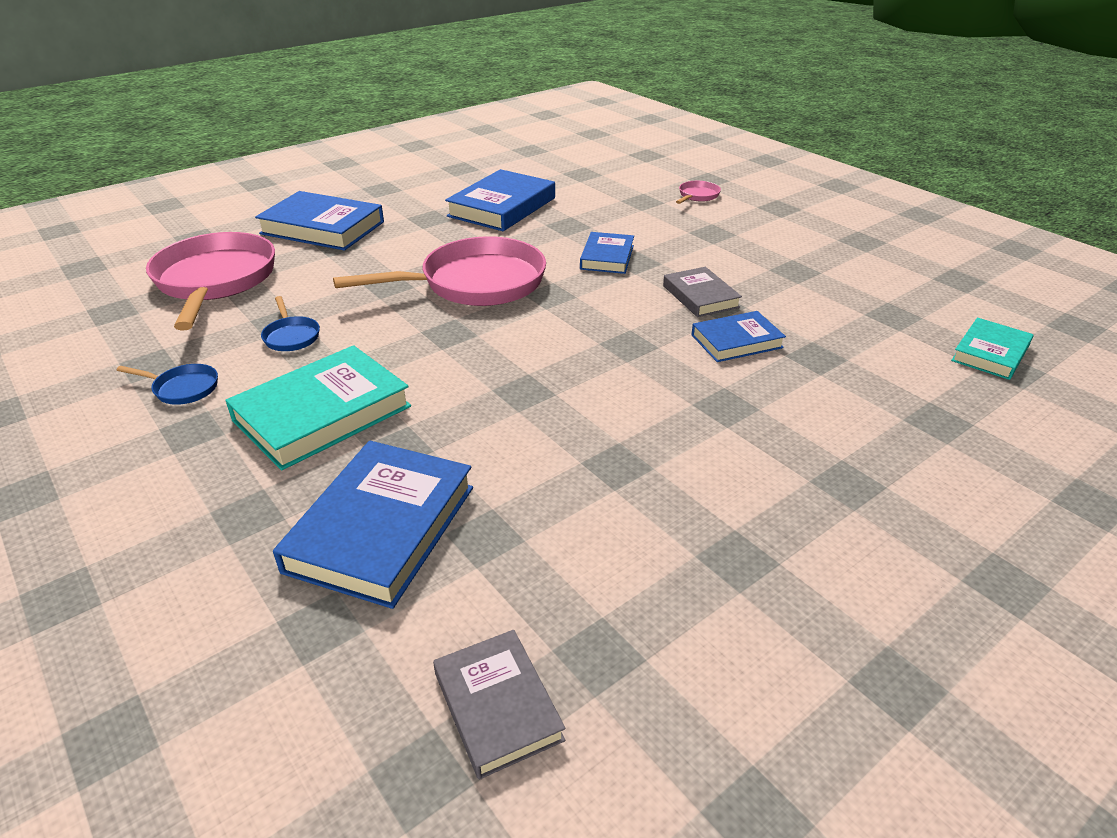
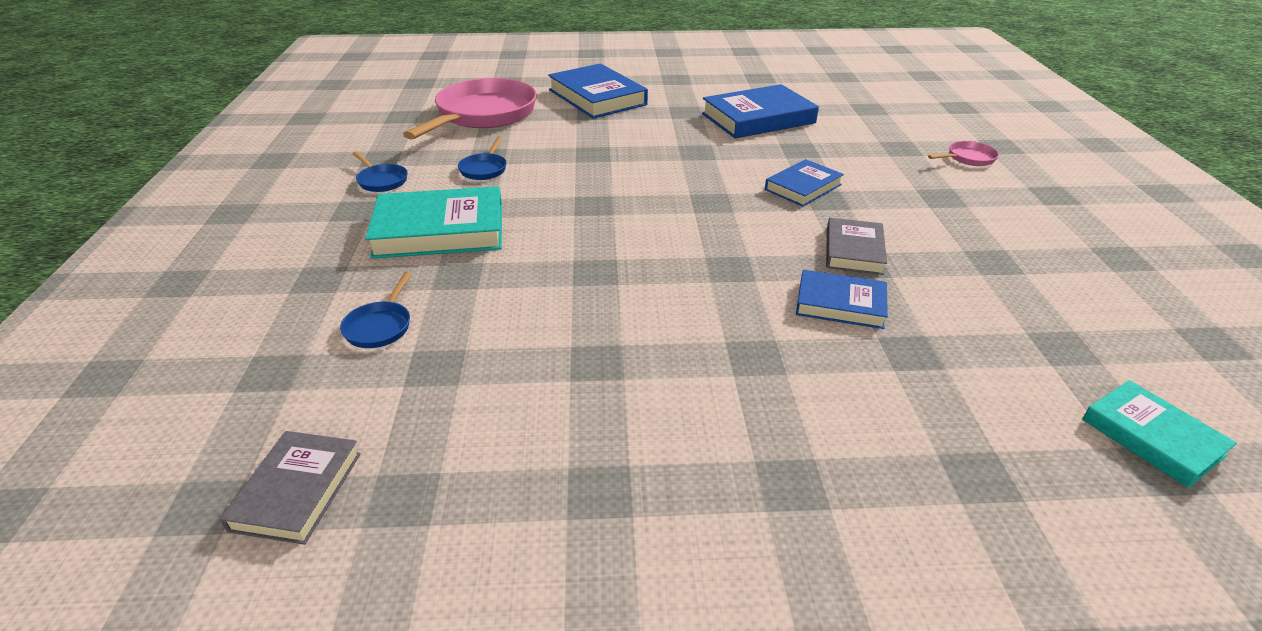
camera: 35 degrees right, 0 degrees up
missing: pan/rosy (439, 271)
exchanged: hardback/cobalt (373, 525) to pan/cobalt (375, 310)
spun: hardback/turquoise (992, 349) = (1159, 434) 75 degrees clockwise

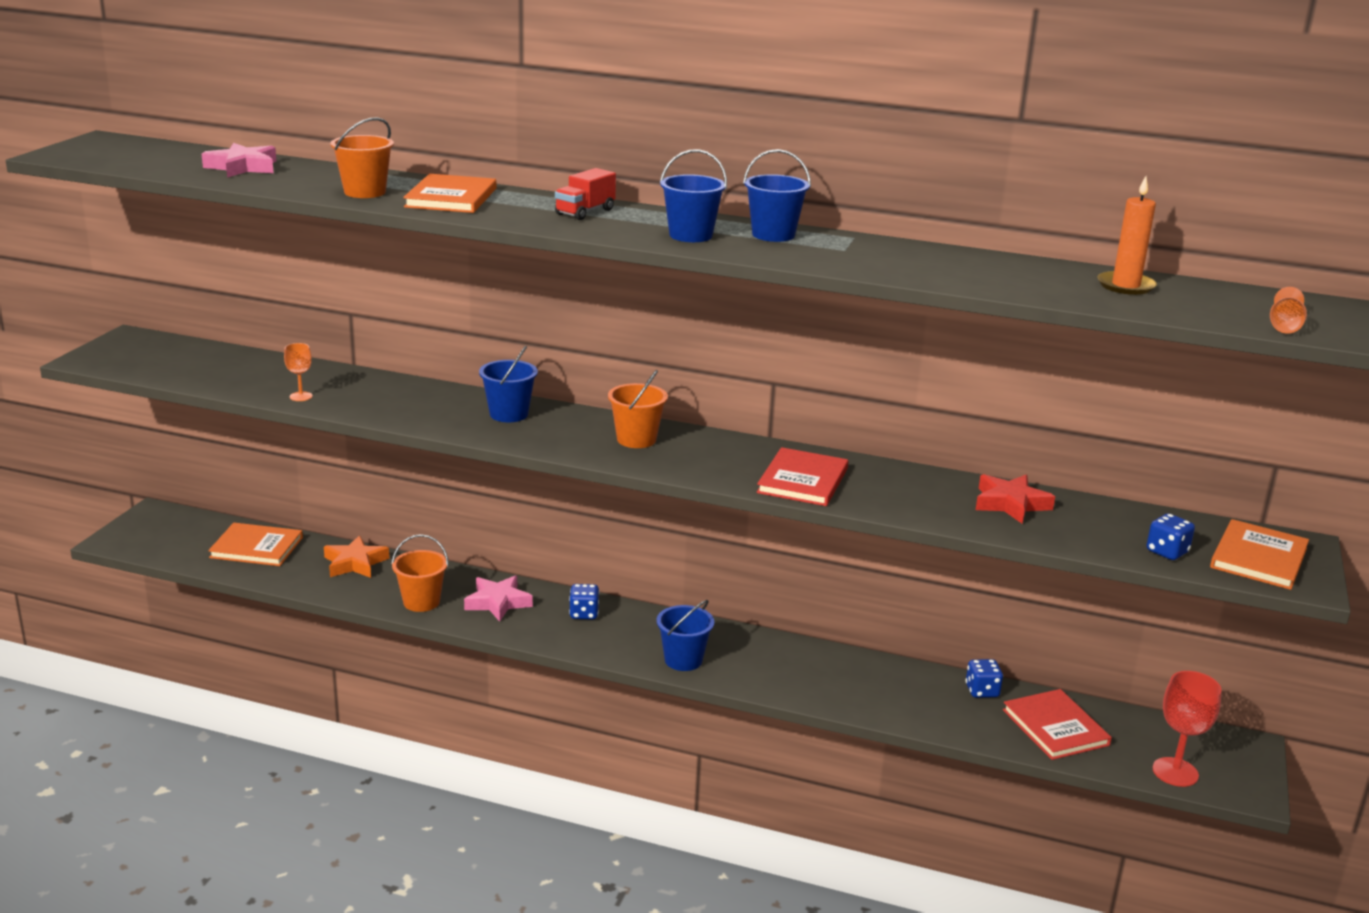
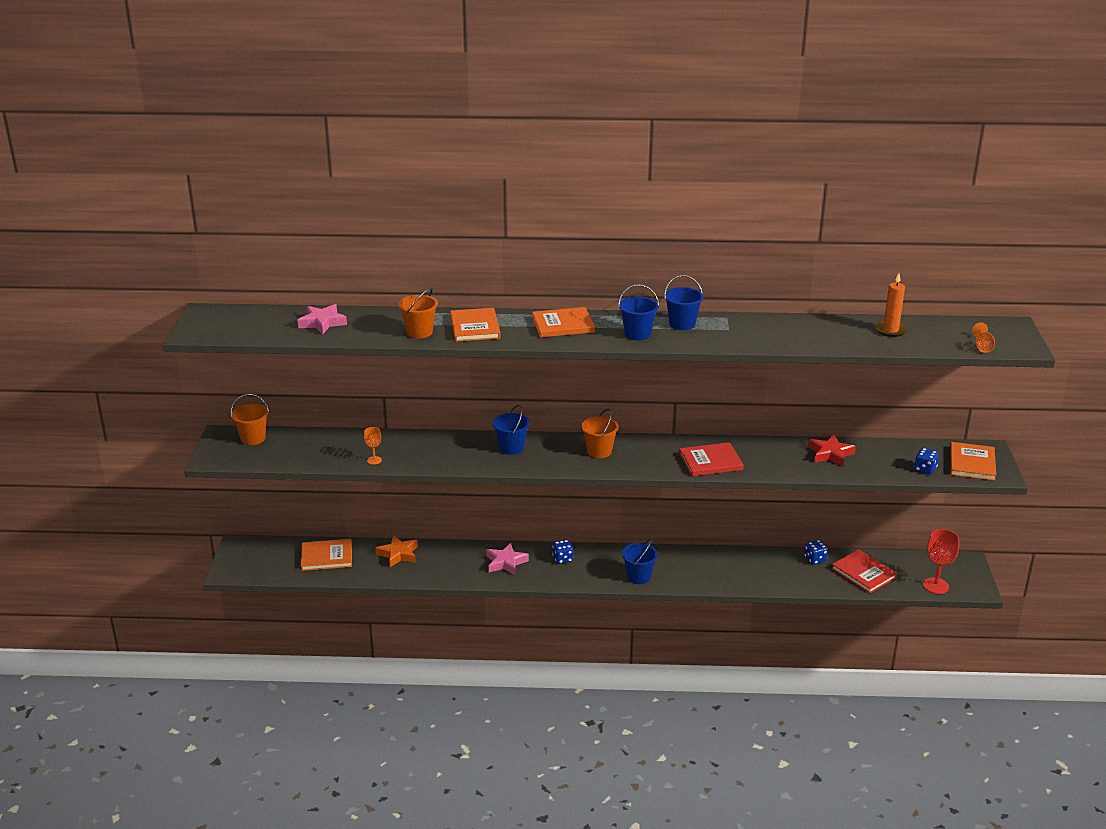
camera: 15 degrees left, 5 degrees up
relocated: pail/orange (420, 573) to (249, 419)
exchanged: lorry/crimson (585, 194) to hardback/orange (563, 322)
spun: hardback/crimson (802, 476) = (711, 459) 75 degrees clockwise

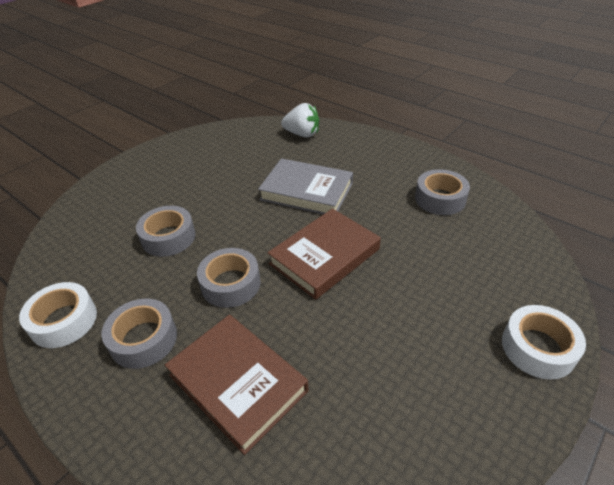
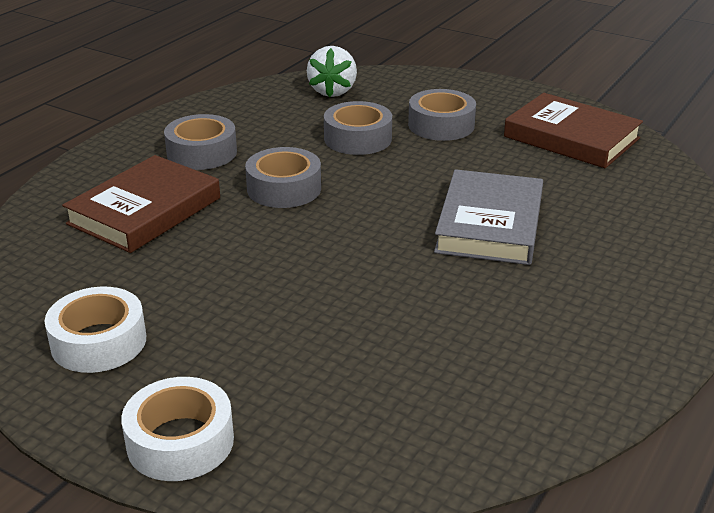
camera: 80 degrees right, 10 degrees down
relocated: strawberry/snow-white (300, 120) to (332, 71); tape/grey (442, 192) to (442, 115); hardback/russet (324, 254) to (573, 130); tape/snow-white (58, 315) to (95, 329)

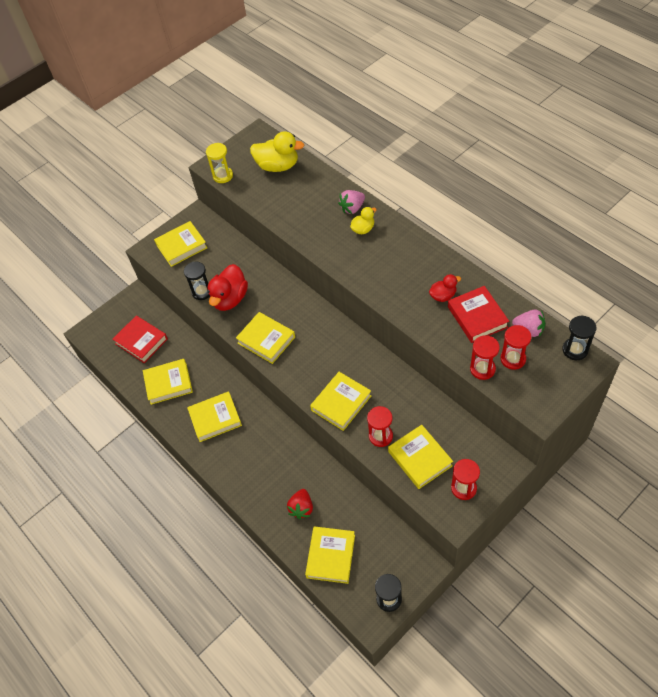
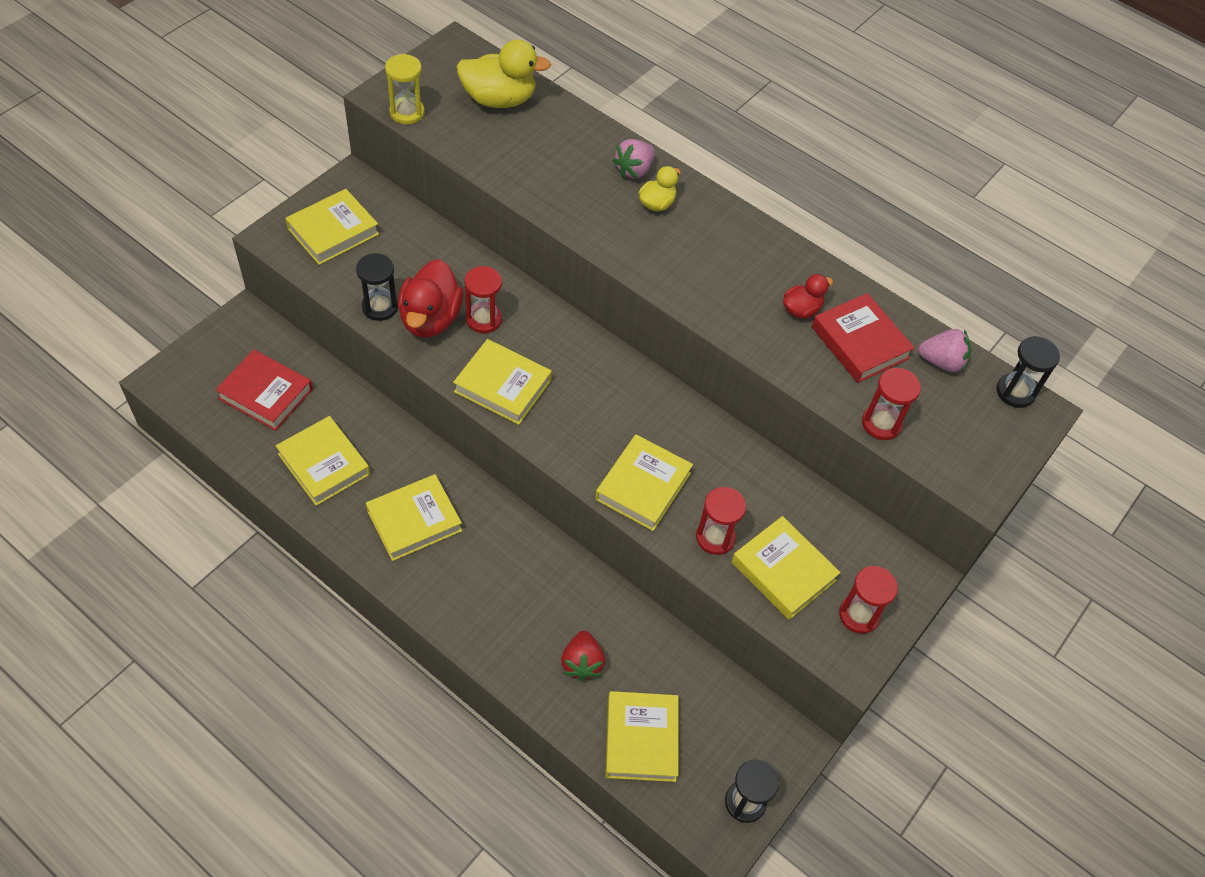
camera: 20 degrees left, 0 degrees up
relocated: hourglass/crimson (516, 347) to (483, 299)
spun: hardback/yellow (168, 382) = (323, 461) 75 degrees clockwise

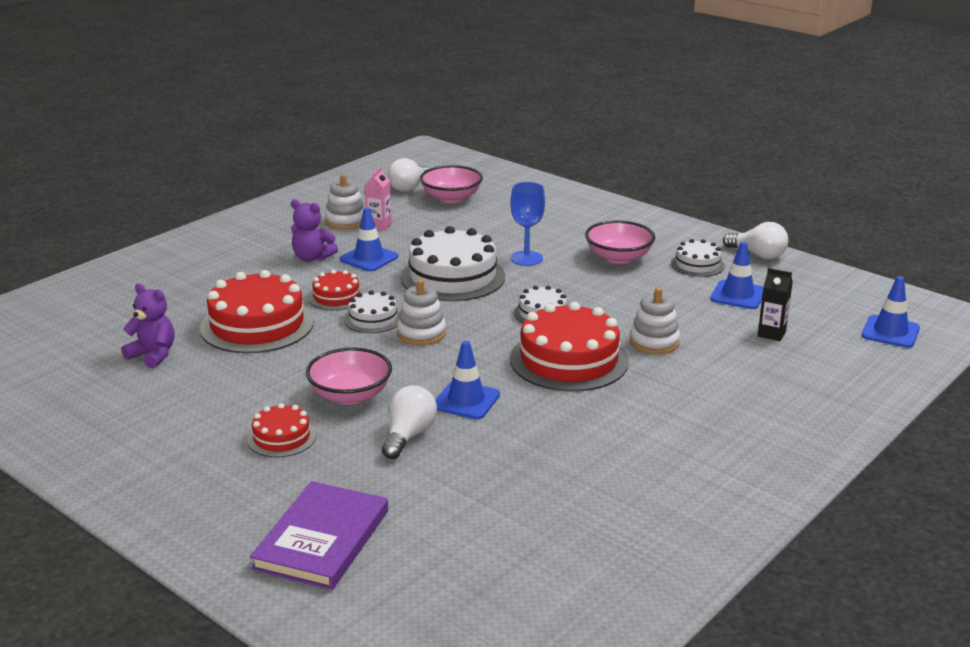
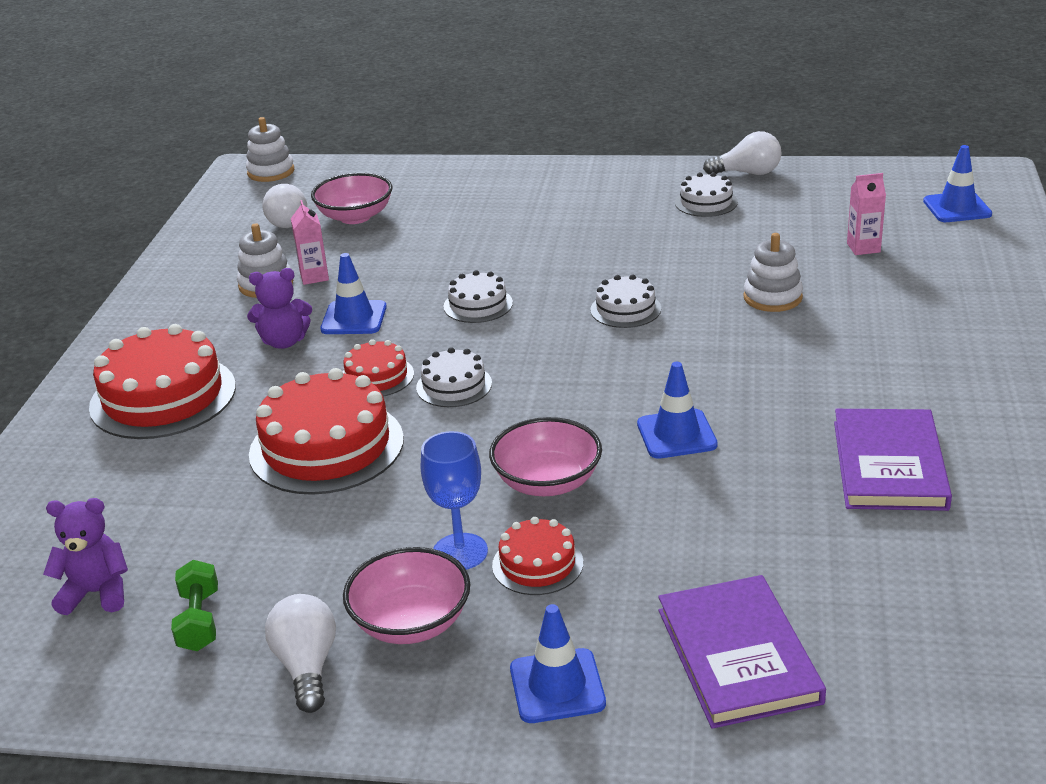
camera: 30 degrees left, 5 degrees up
appeared: hardback/purple (893, 460); hand weight/leaf-green (194, 605)
relocated: goblet/cobalt (527, 224) to (454, 500); bowl/rosy (620, 242) to (406, 595); road cone/cobalt (736, 275) to (558, 663); stacking toy/snow-white (421, 312) to (270, 149); teddy/purple (147, 325) to (85, 556); cake/crimson (569, 347) to (162, 381); lightbulb/snow-white (409, 422) to (300, 653)
colour: milk carton/ebony (775, 304) to milk carton/rosy (866, 214)
size: cake/snow-white (453, 263) = (478, 296) x0.52

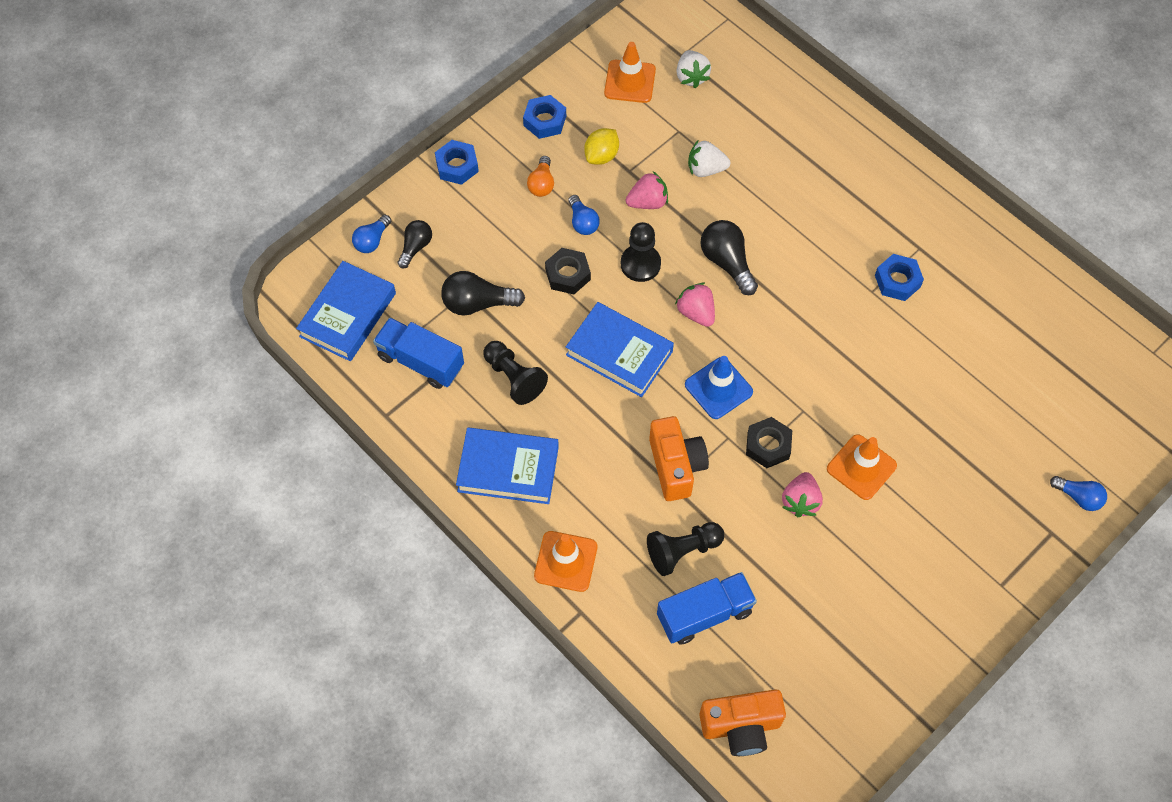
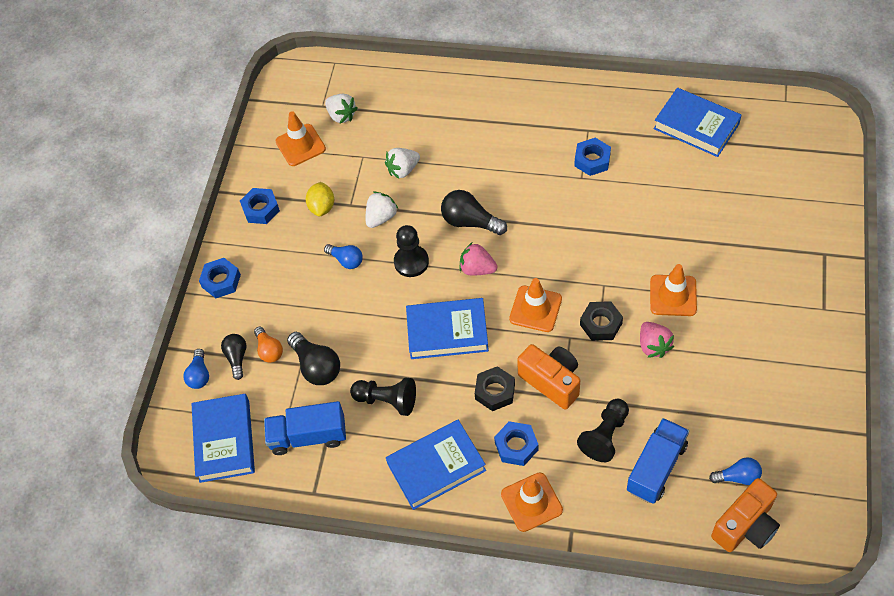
camera: 30 degrees left, 5 degrees down
appeared: hardback/cobalt (697, 122); nut/cobalt (516, 443)
relocated: lightbulb/orange (540, 176) to (268, 344); nut/ebony (568, 271) to (495, 388); lightbulb/cobalt (1078, 493) to (735, 471)
colour: strawberry/rosy (647, 190) to strawberry/snow-white (382, 210); road cone/cobalt (719, 387) to road cone/orange (535, 305)
spun: lightbulb/ebony (483, 293) = (313, 358) 90 degrees counterclockwise

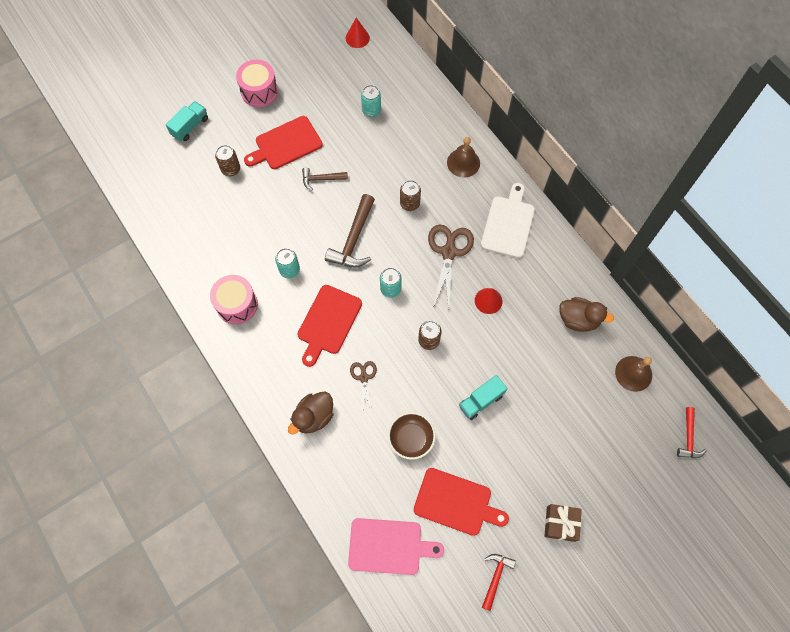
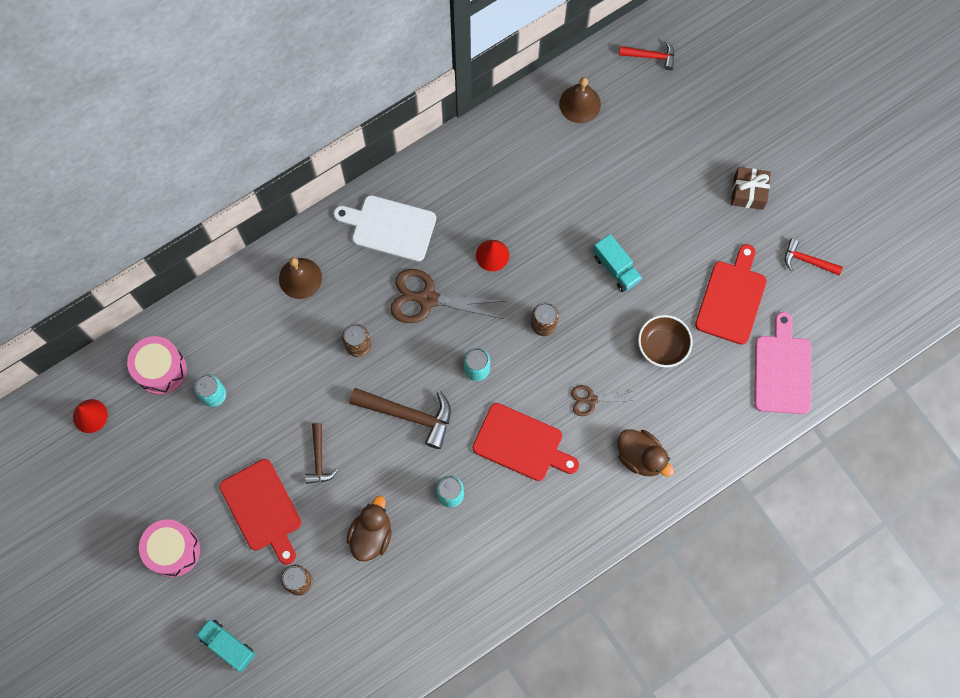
camera: 90 degrees left, 5 degrees up
relocated: snare drum/rosy (234, 300) to (157, 365); toy duck/russet (586, 314) to (369, 529)

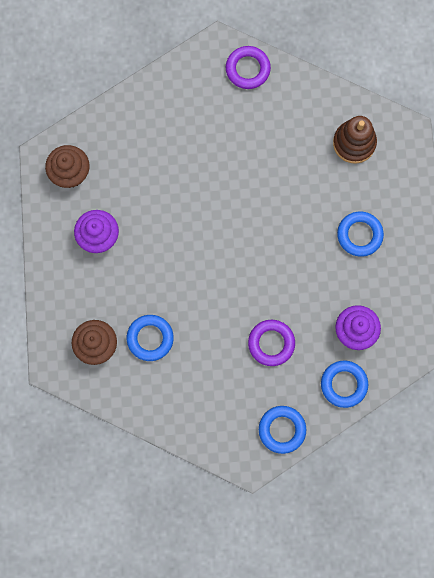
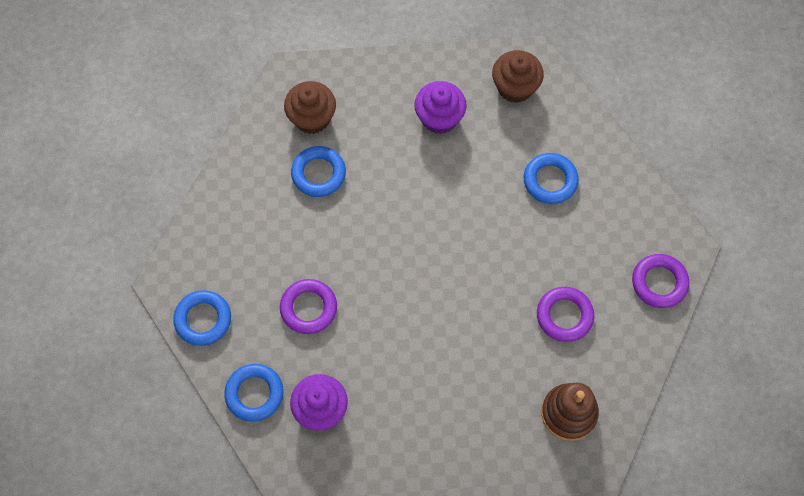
camera: 90 degrees right, 10 degrees down
appeared: hoop/purple (565, 314)
relocated: hoop/cobalt (360, 234) to (551, 178)

